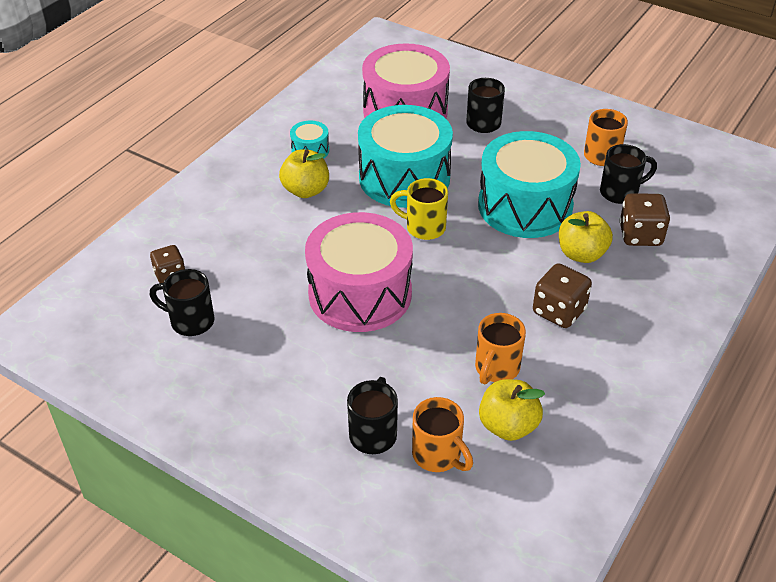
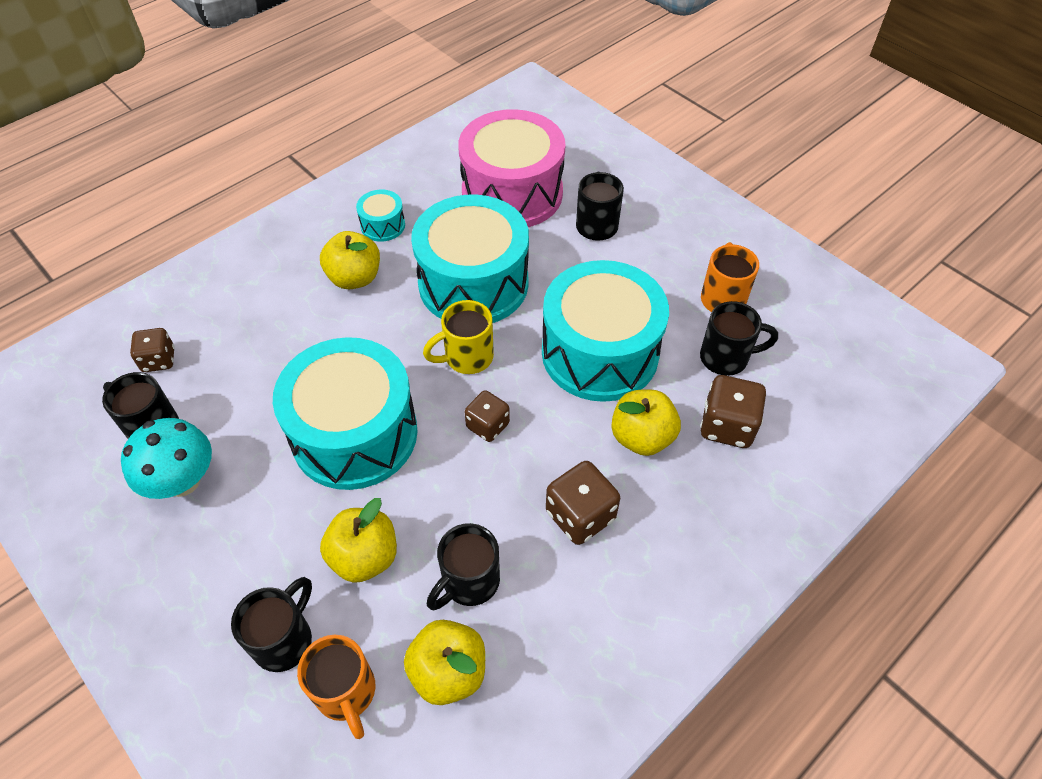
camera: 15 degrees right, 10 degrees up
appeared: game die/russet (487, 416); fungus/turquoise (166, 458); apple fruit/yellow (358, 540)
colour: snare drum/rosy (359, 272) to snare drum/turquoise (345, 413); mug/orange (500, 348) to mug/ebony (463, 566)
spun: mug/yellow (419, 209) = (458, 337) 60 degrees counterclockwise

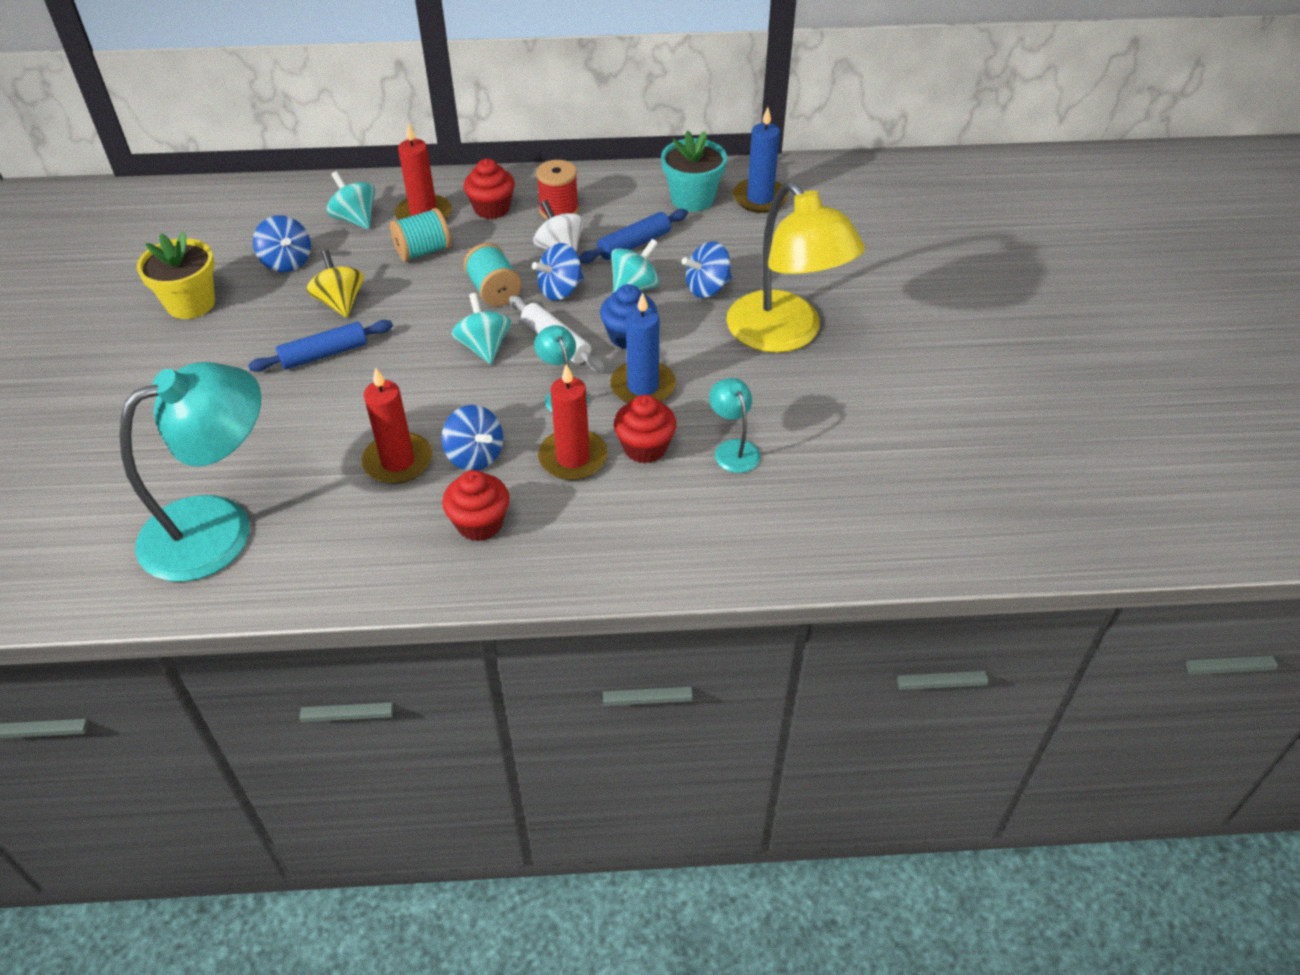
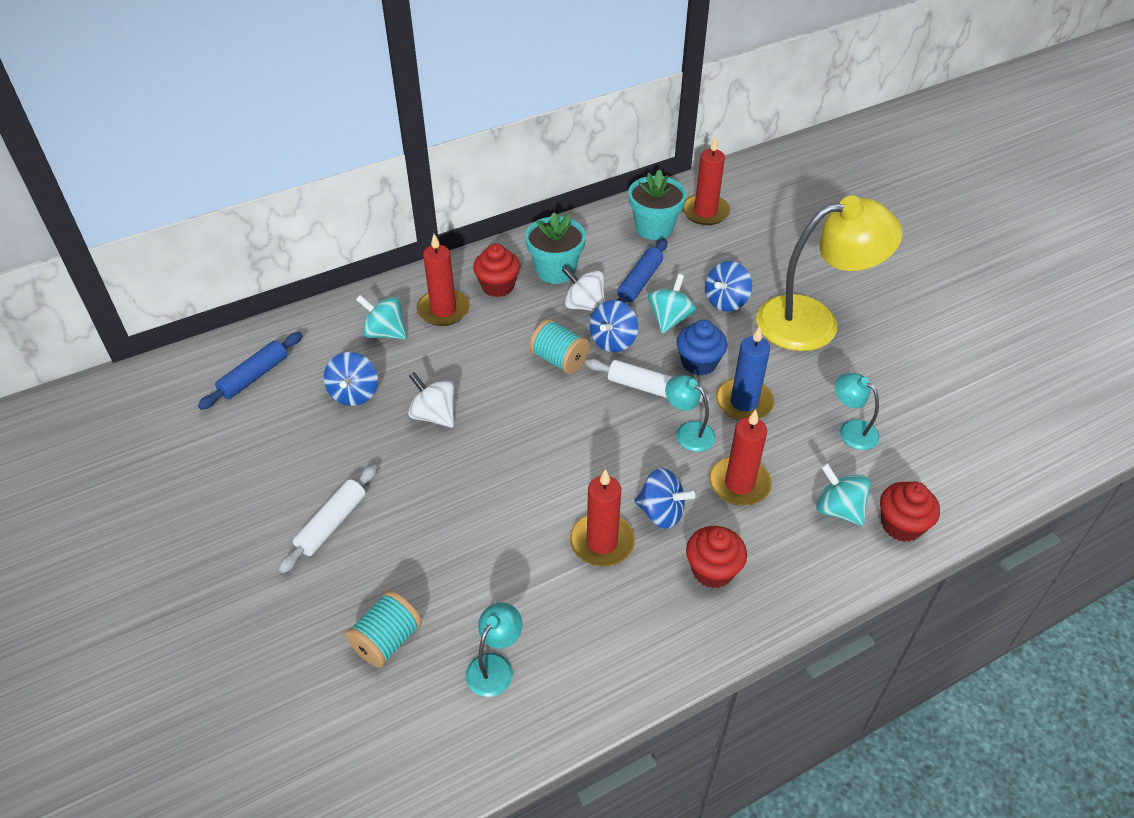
camera: 25 degrees left, 0 degrees up
missing: potted plant/yellow (176, 275)
appeared: pastry roller/snow-white (327, 519)
relocated: reel of thread/turquoise (420, 235) to (383, 629); spinning top/turquoise (481, 328) to (843, 494); pastry roller/cobalt (320, 346) to (250, 371); fairy cake/crimson (645, 429) to (910, 511)
exchanged: reel of thread/crimson (557, 190) to potted plant/turquoise (555, 248)
colour: wax candle/cobalt (760, 160) to wax candle/crimson (706, 180); spinning top/yellow (335, 284) to spinning top/snow-white (431, 400)
spun: lamp/yellow (795, 267) = (829, 273) 45 degrees counterclockwise; spinning top/cobalt (282, 243) = (351, 379) 60 degrees clockwise
size: lamp/turquoise (191, 472) = (494, 649) x0.44

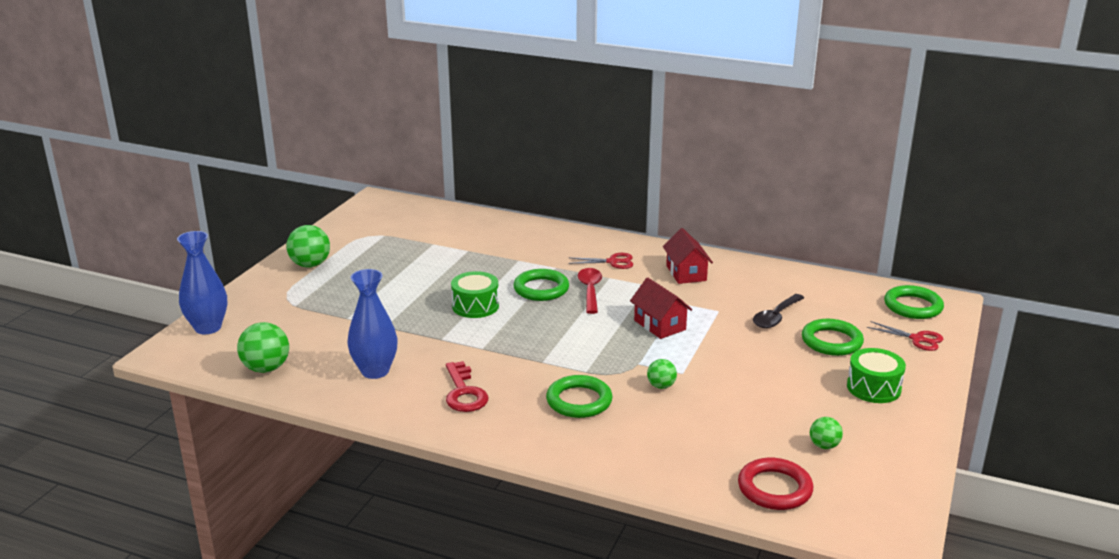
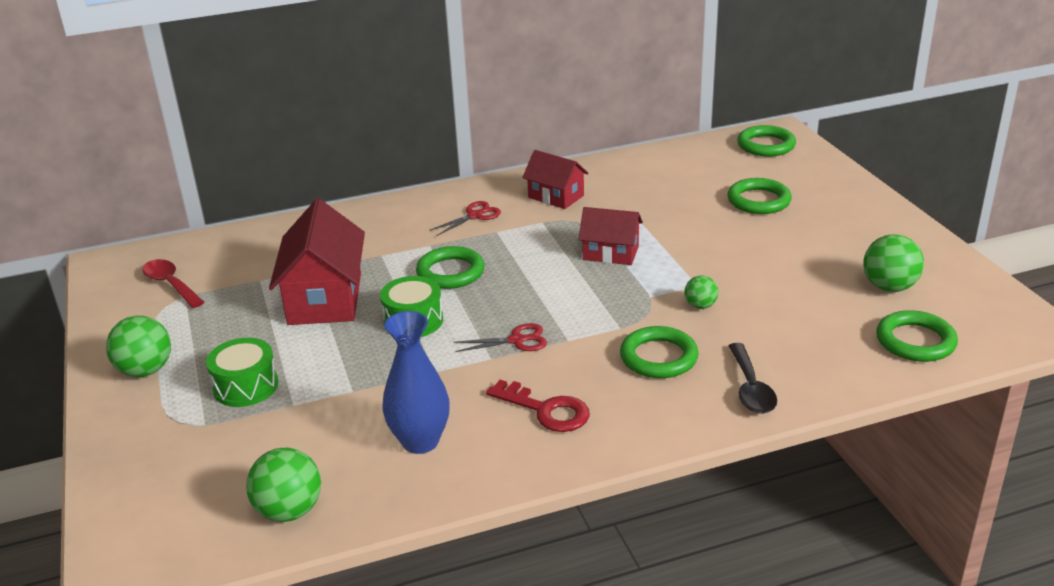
camera: 40 degrees left, 5 degrees up
missing: flower vase/cobalt (202, 282)
appeared: cottage/crimson (317, 262)
relocated: teaspoon/crimson (590, 291) to (173, 283); teaspoon/ebony (778, 311) to (752, 378); shears/crimson (905, 336) to (500, 337); snare drum/leaf-green (876, 375) to (242, 372)
colour: hoop/crimson (775, 484) to hoop/leaf-green (917, 336)
size: ball/leaf-green (826, 433) = (893, 263) x1.73

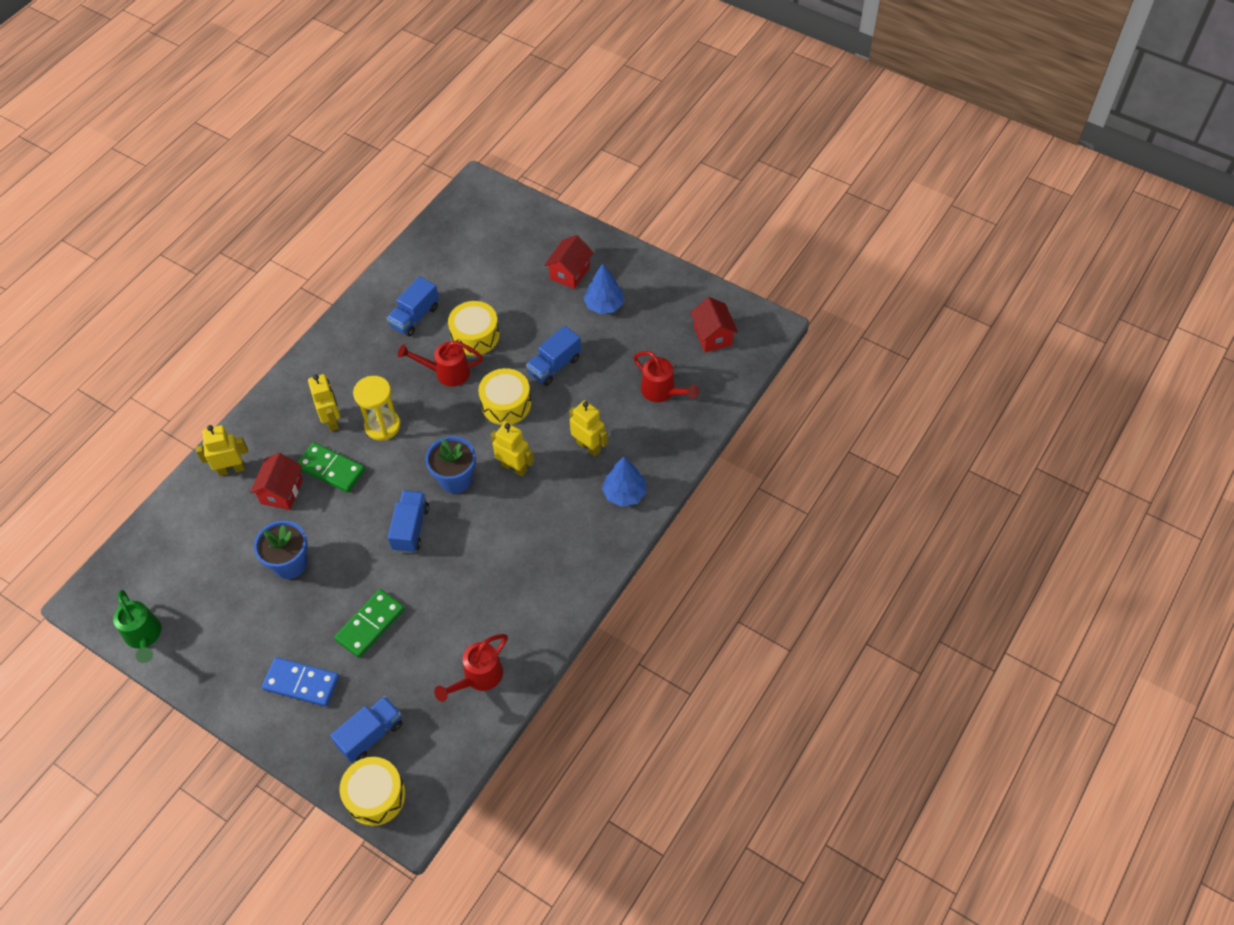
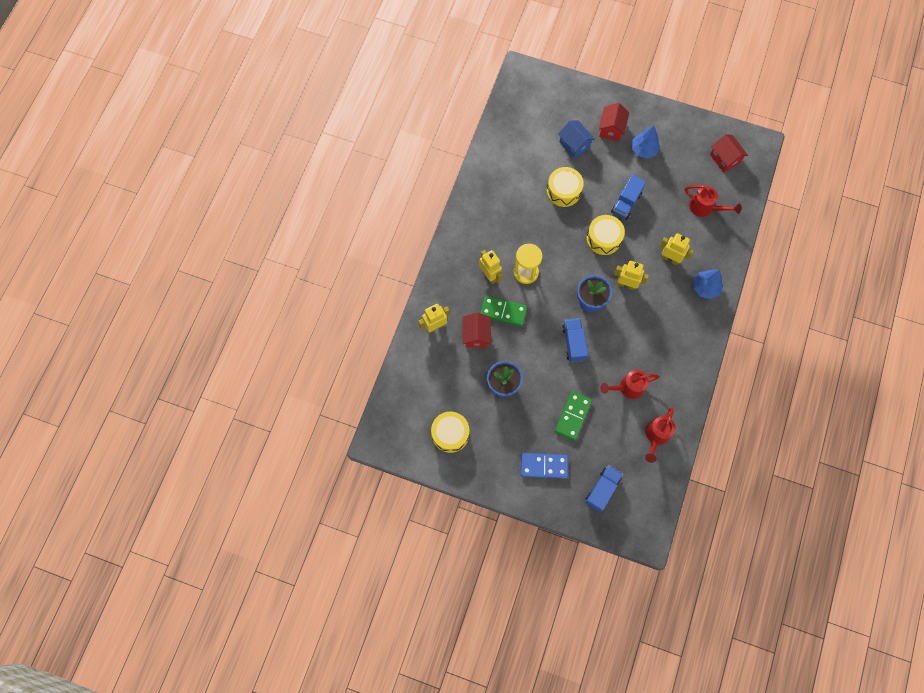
camera: 15 degrees left, 15 degrees up
missing: lorry/cobalt (413, 306); watering pot/leaf-green (137, 626)
appeared: cottage/cobalt (576, 139)
relocated: watering pot/crimson (440, 364) to (630, 384); snare drum/yellow (373, 791) to (450, 432)

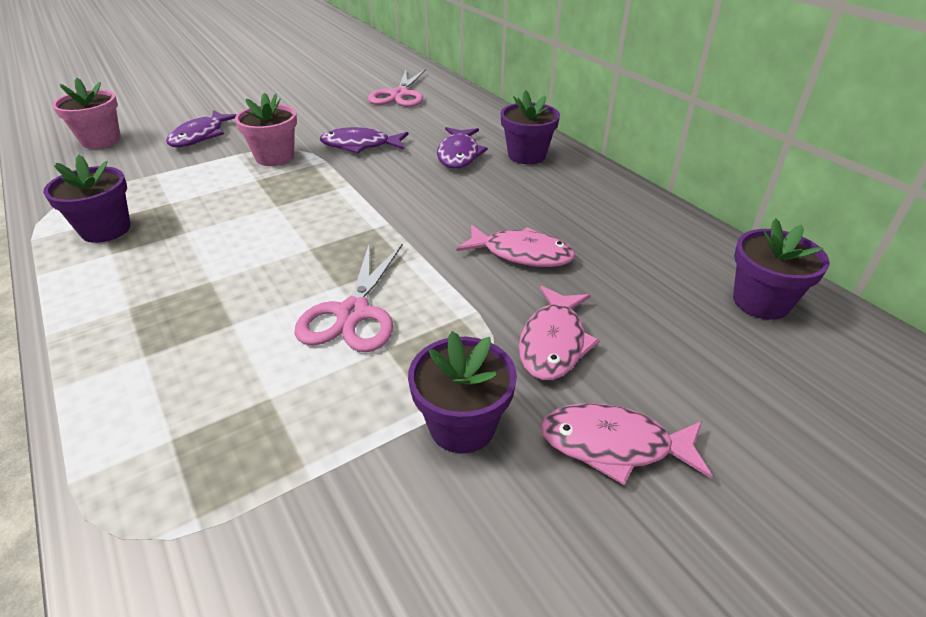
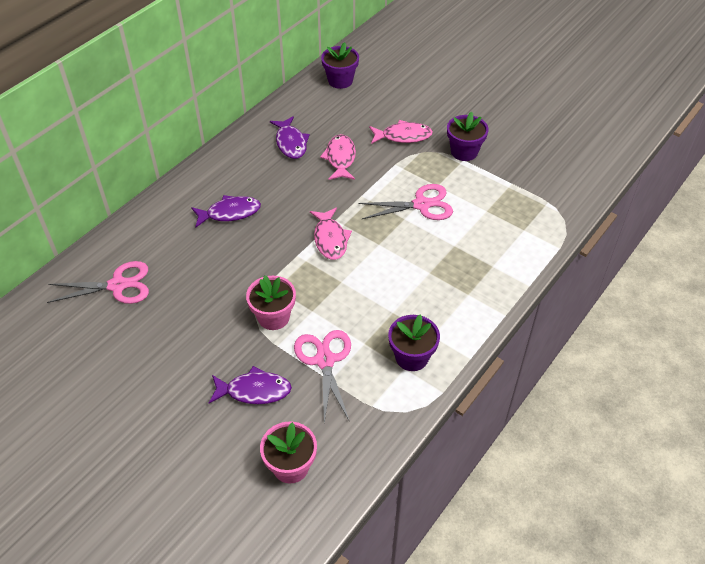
camera: 110 degrees left, 10 degrees up
missing: potted plant/purple (530, 127)
appeared: shears/rosy (322, 376)
relocated: fish/purple (364, 140) to (290, 137); fish/rosy (626, 444) to (331, 233)

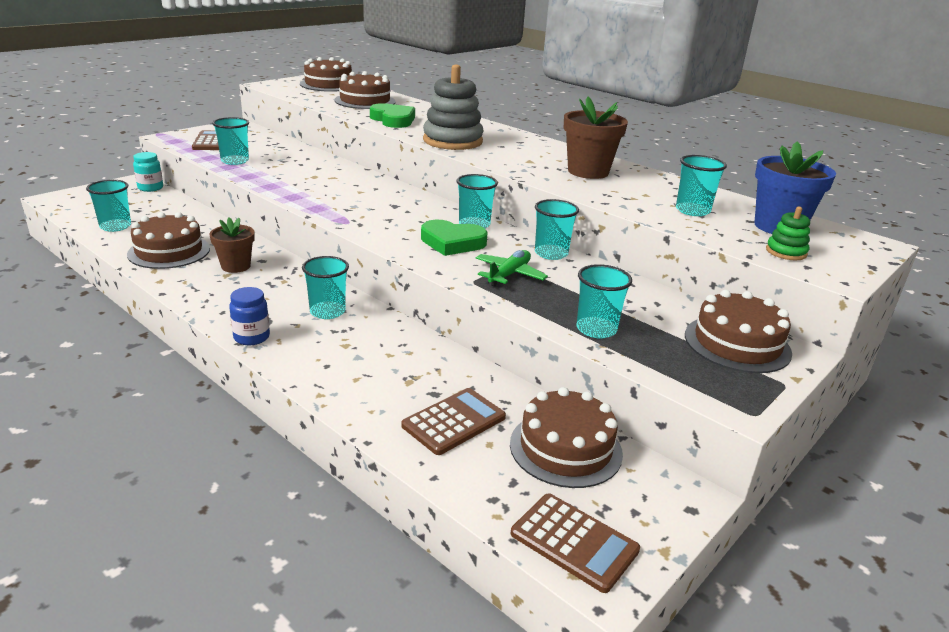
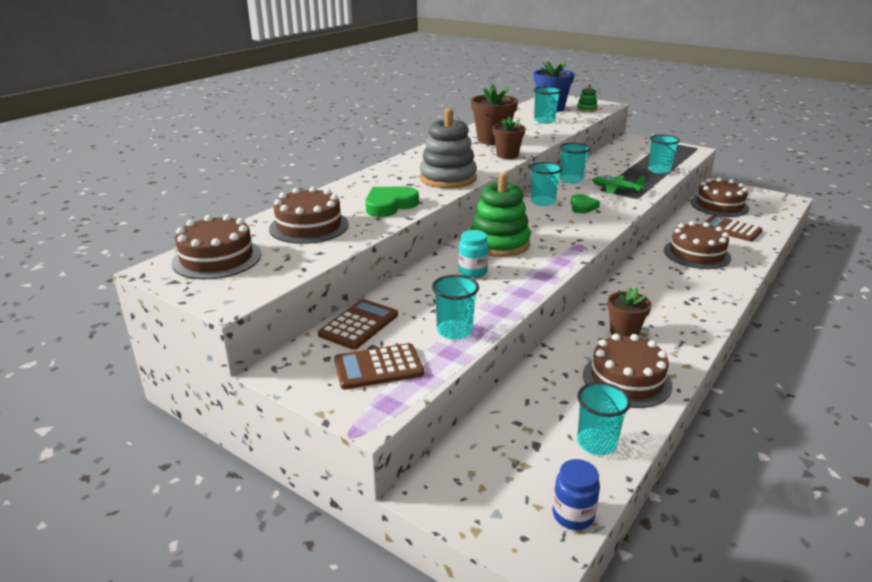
camera: 95 degrees left, 0 degrees up
missing: beaker/turquoise (325, 287)
appeared: potted plant/russet (509, 137); stacking toy/leaf-green (500, 215)
relocated: jam jar/turquoise (148, 172) to (474, 253); jam jar/cobalt (249, 316) to (576, 494); cake/russet (738, 331) to (697, 245); adding machine/russet (575, 543) to (358, 324)
size: heart shape/leaf-green (454, 237) = (585, 203) x0.66

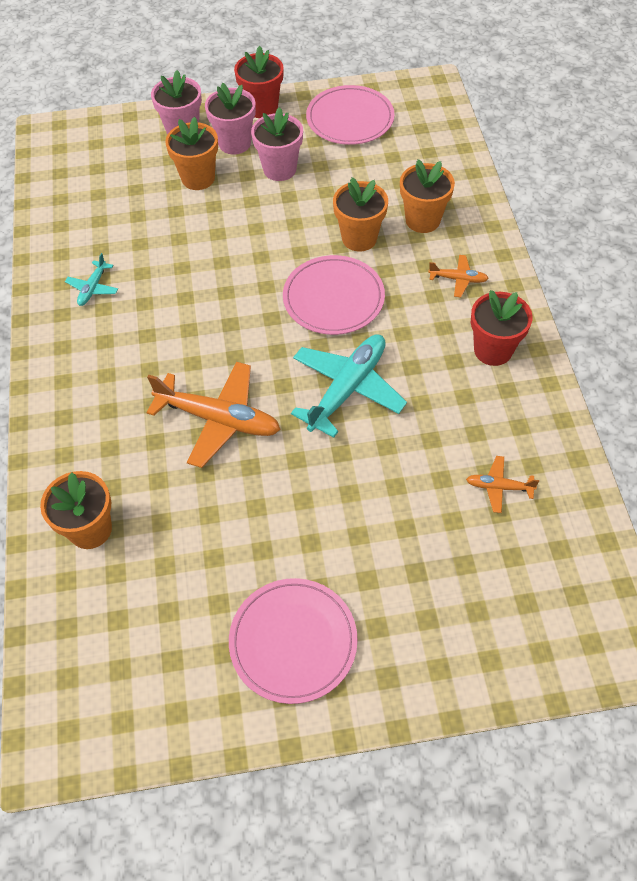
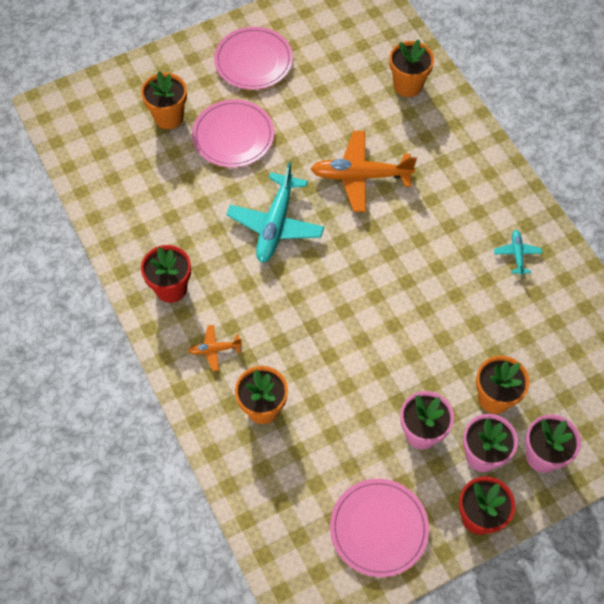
camera: 160 degrees right, 5 degrees up
missing: plane/orange (502, 484)
relocated: potted plant/orange (360, 214) to (164, 100); plate/rosy (334, 295) to (233, 133)

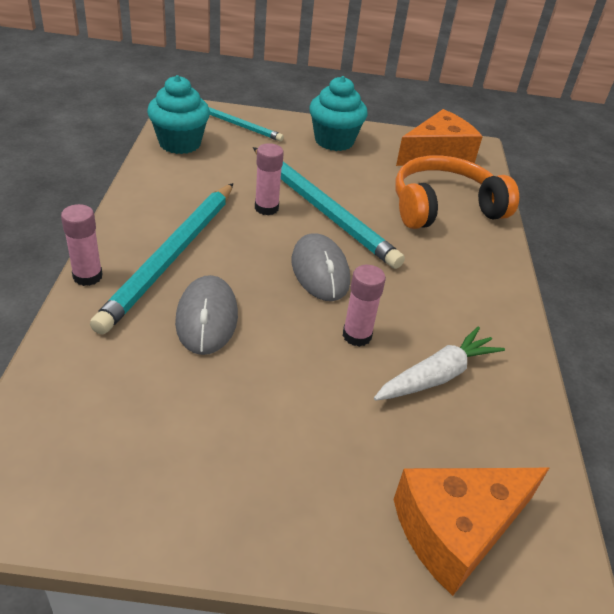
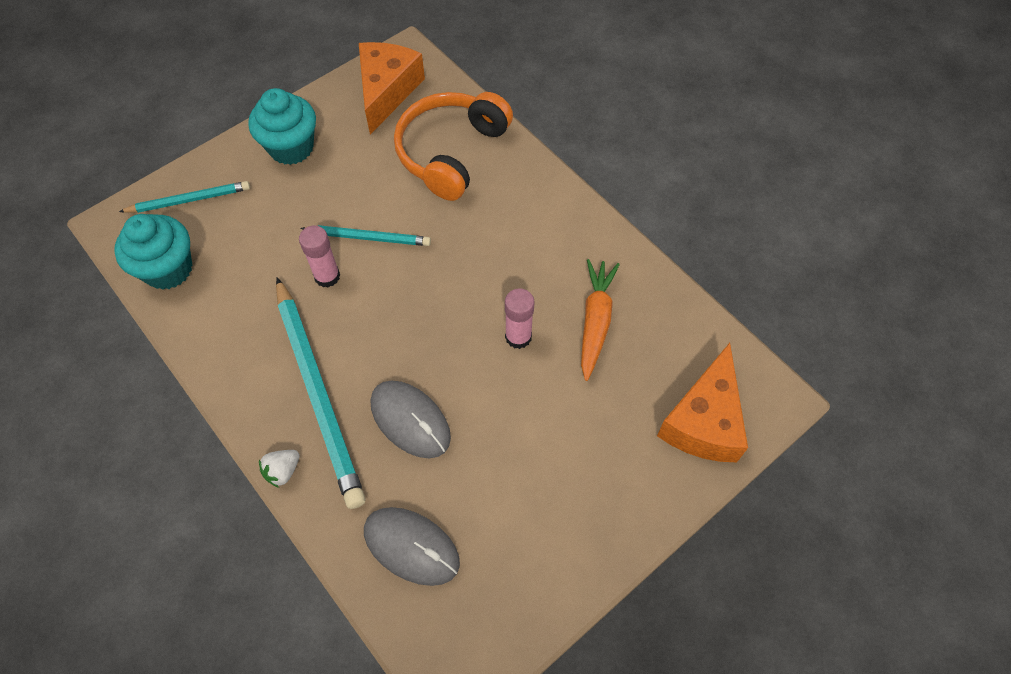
camera: 40 degrees left, 20 degrees up
relocated: PC mouse/grey (321, 267) to (412, 546)
exchanged: stick of glue/rosy (82, 245) to strawberry/snow-white (279, 469)
colour: root vegetable/snow-white (439, 364) to root vegetable/orange (600, 320)
size: wooden pencil/turquoise (329, 208) = (365, 235) x0.54

